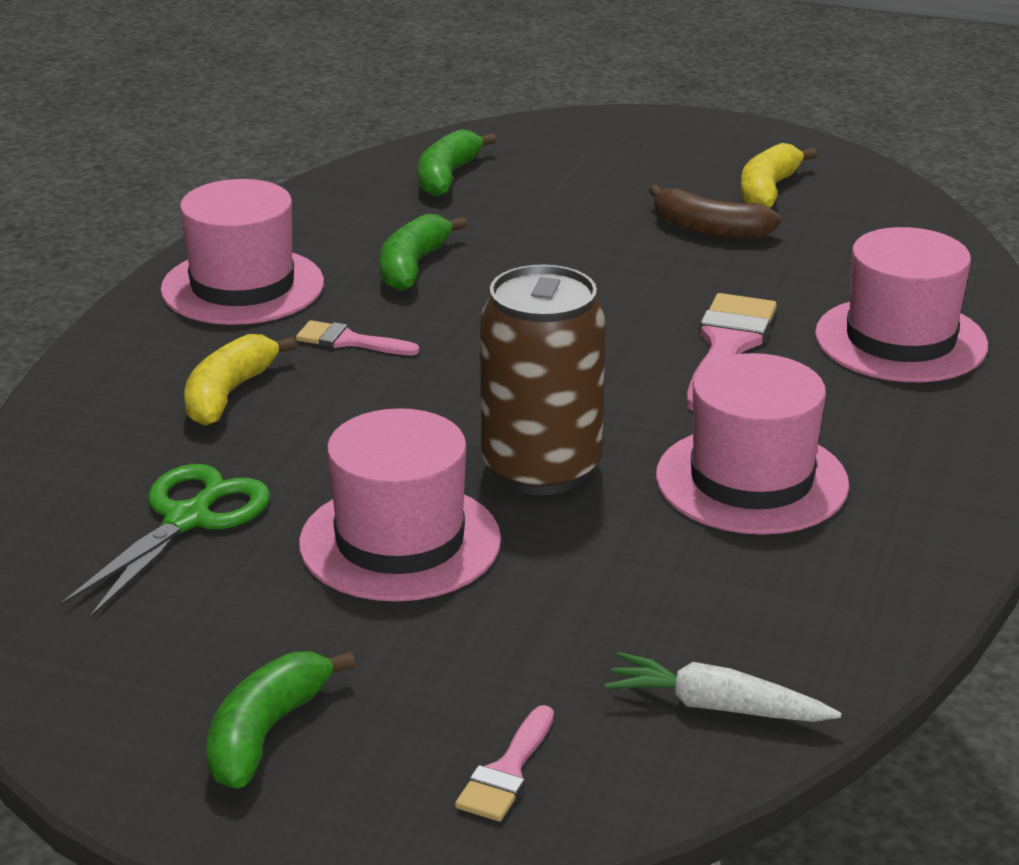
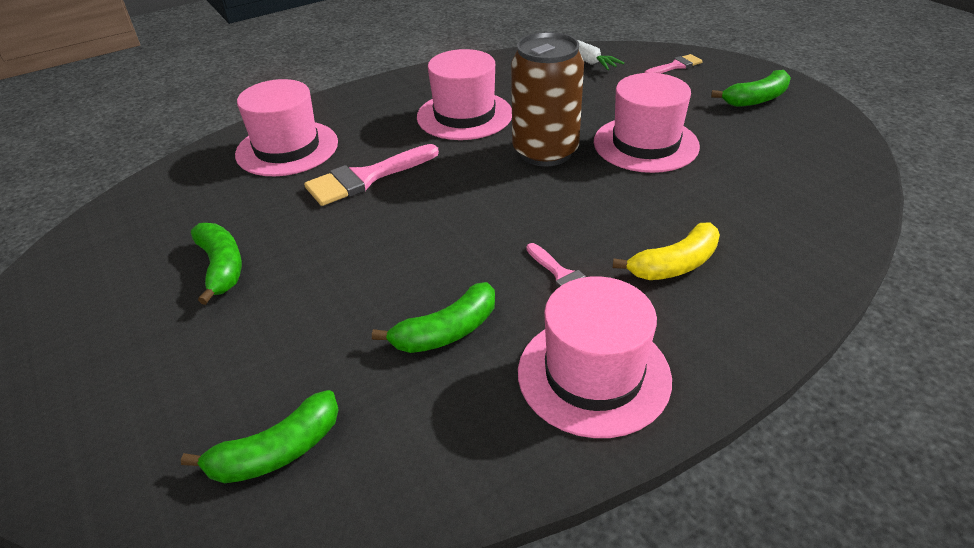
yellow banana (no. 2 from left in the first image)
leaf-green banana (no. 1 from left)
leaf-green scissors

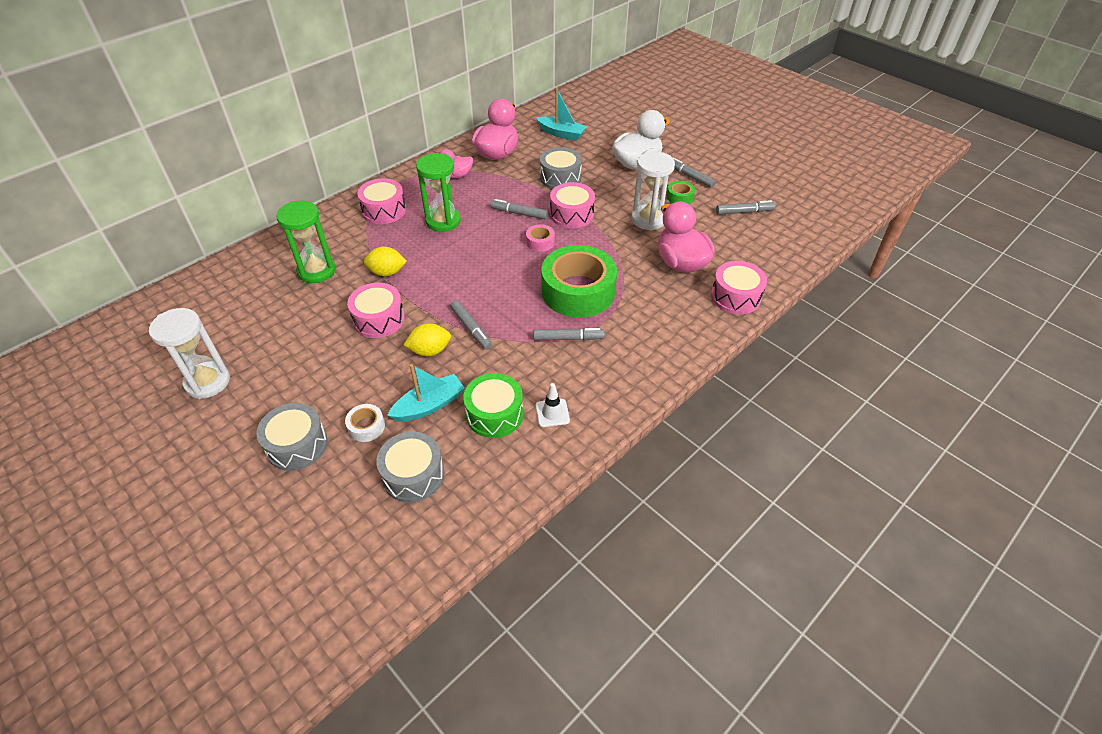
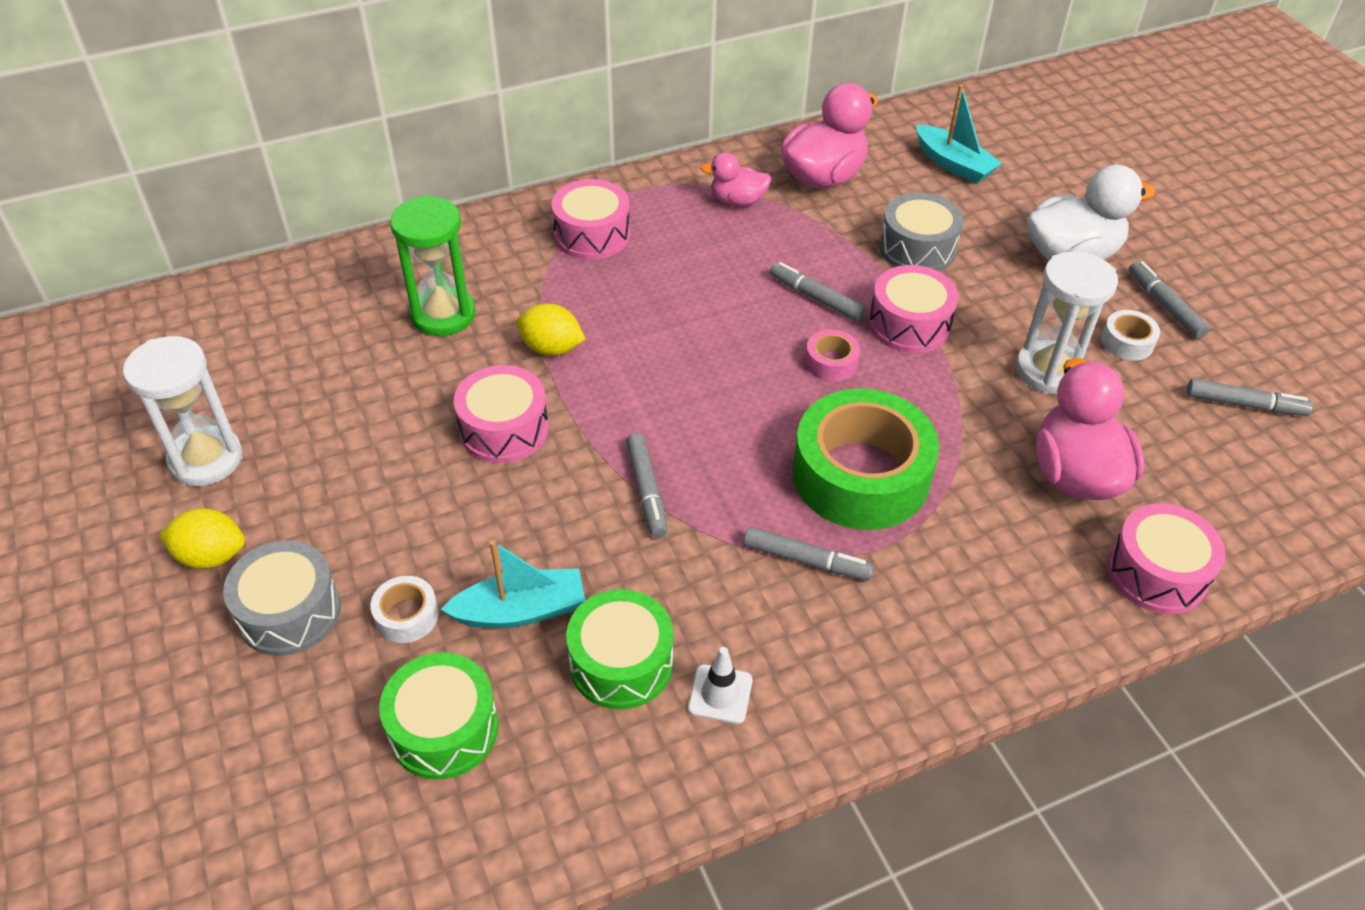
leaf-green sandglass (no. 2 from left in the first image)
white sticky tape (no. 2 from left)
yellow citrus fruit (no. 1 from left)
leaf-green snare drum (no. 1 from left)

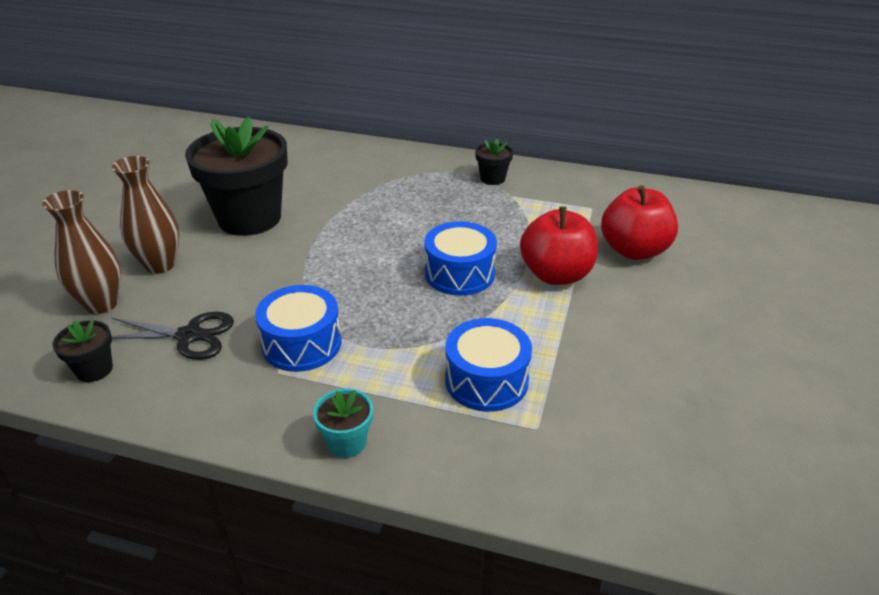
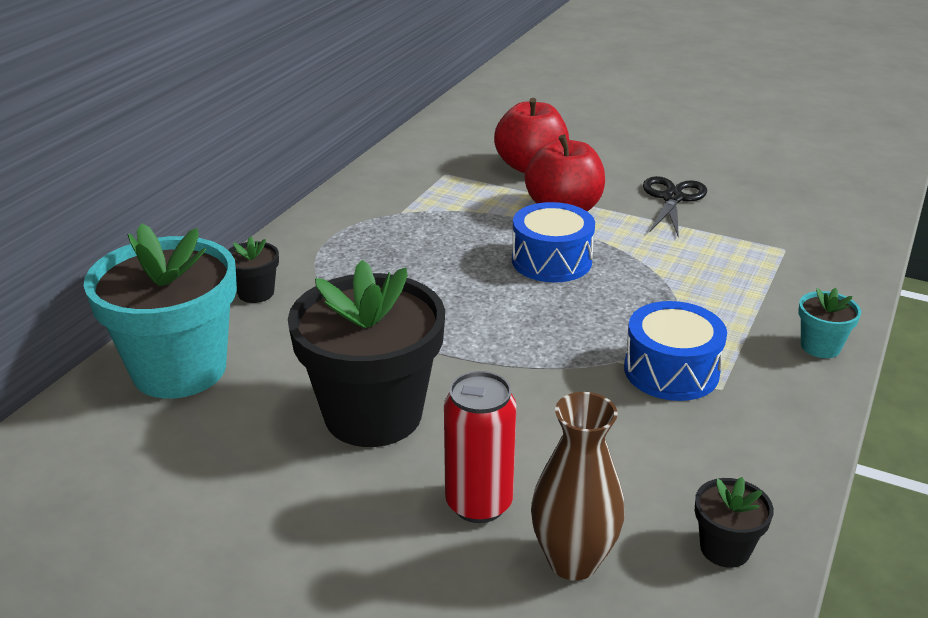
ebony flower pot (no. 1 from left)
red tin
ebony scissors
royal blue snare drum (no. 3 from left in the first image)
turquoise flower pot (no. 1 from left)

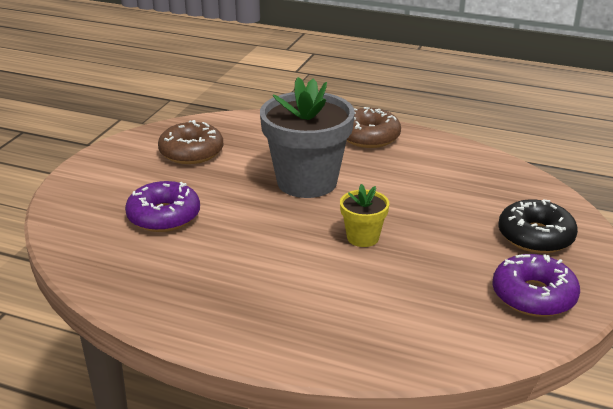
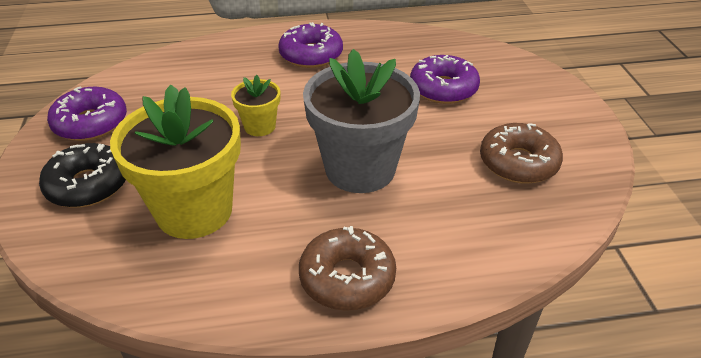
violet donut (no. 2 from left)
yellow flower pot (no. 1 from left)

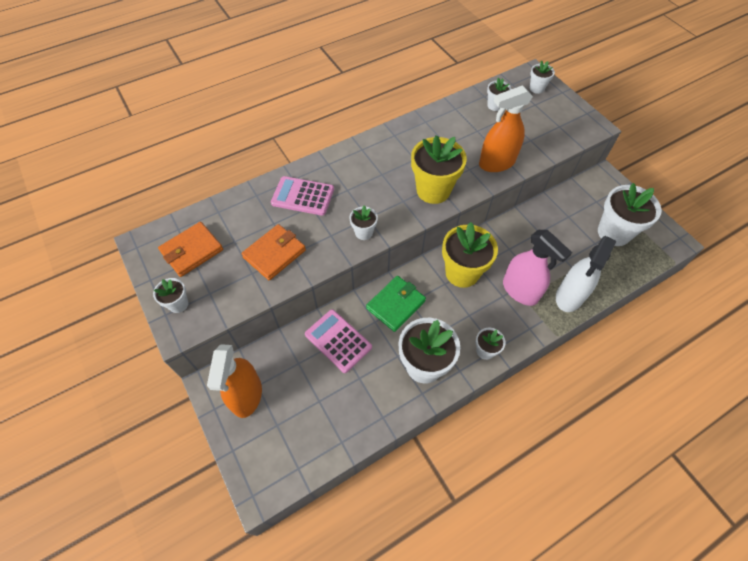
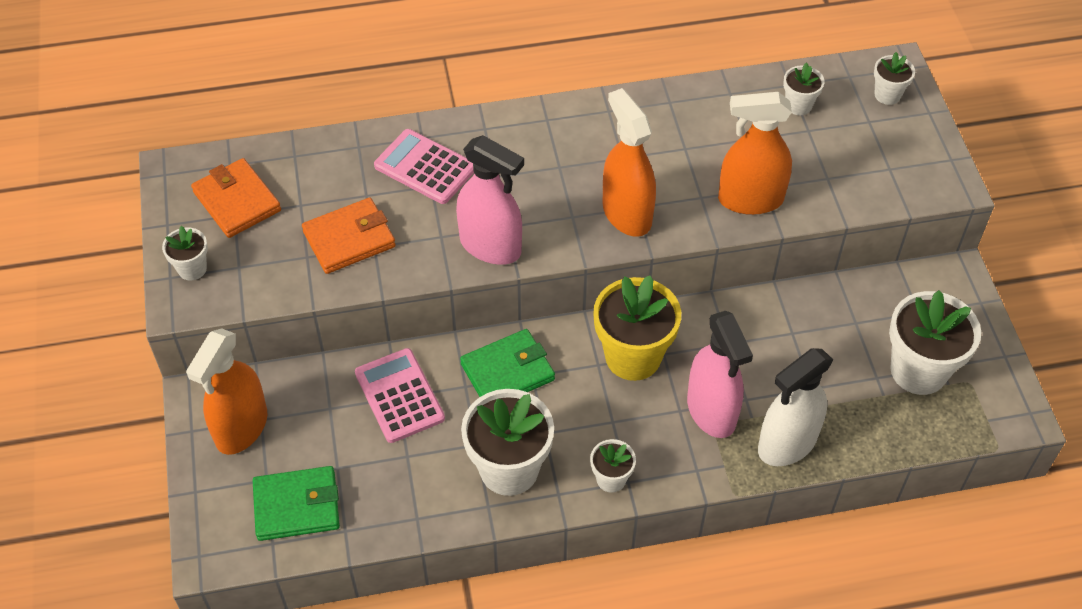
bright orange sprayer (no. 2 from left)
pink sprayer (no. 1 from left)
bright orange billfold (no. 1 from left)
leaf-green billfold (no. 1 from left)

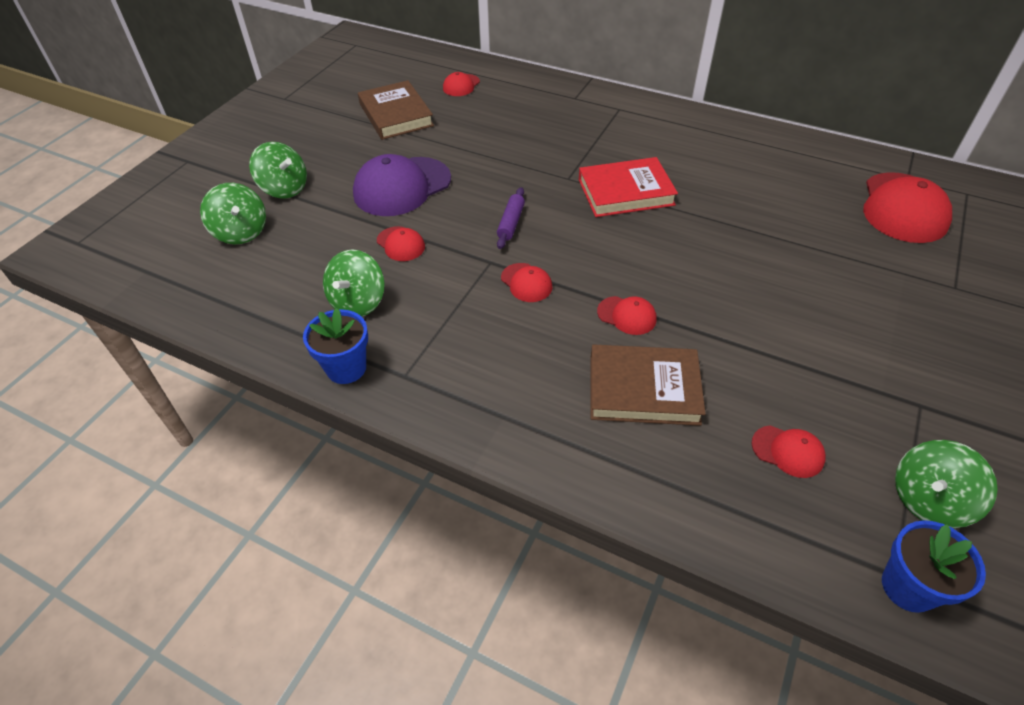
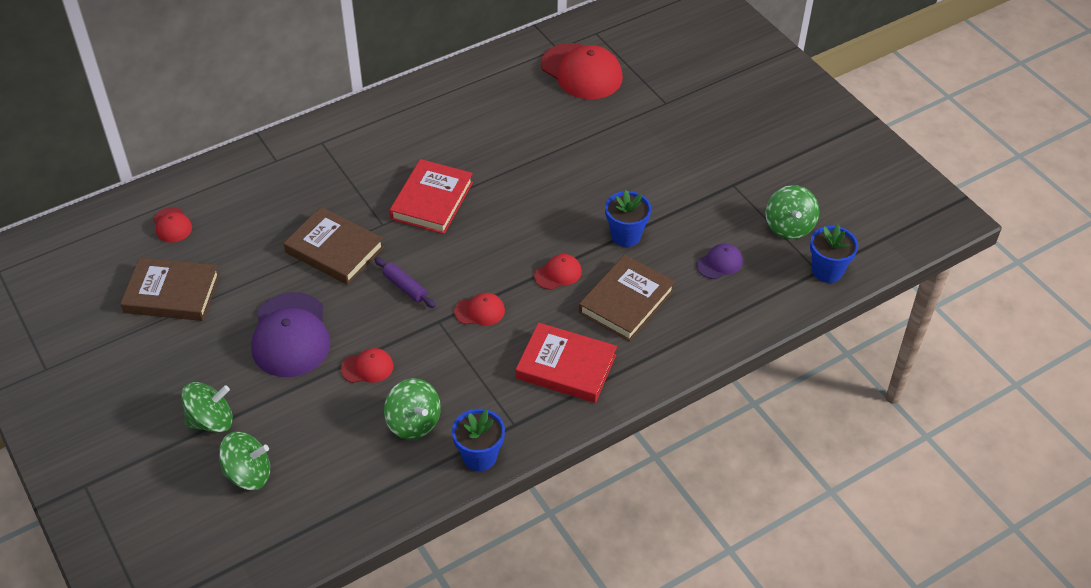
violet peaked cap (no. 2 from left)
royal blue flower pot (no. 2 from left)
brown hardcover (no. 2 from left)
red hardcover (no. 2 from left)

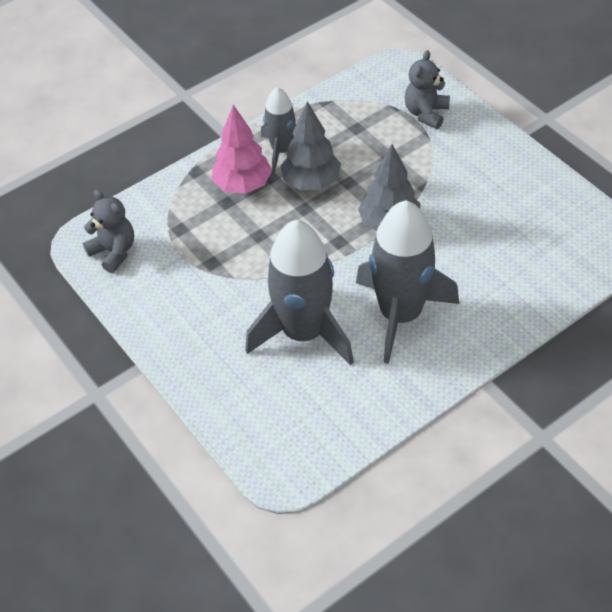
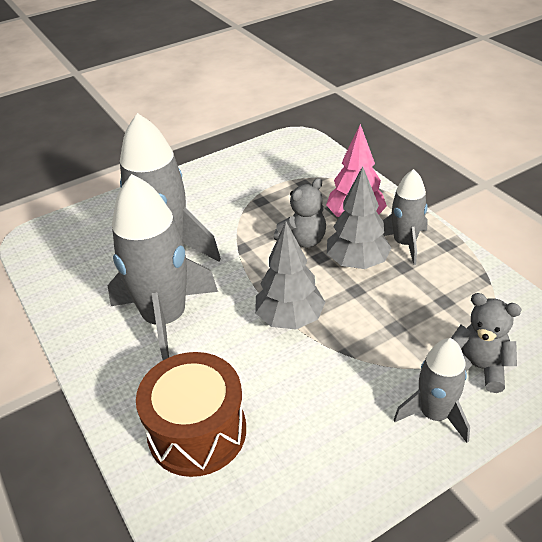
gray stuffed bear (no. 1 from left)
gray spaceship (no. 4 from left)
brown snare drum

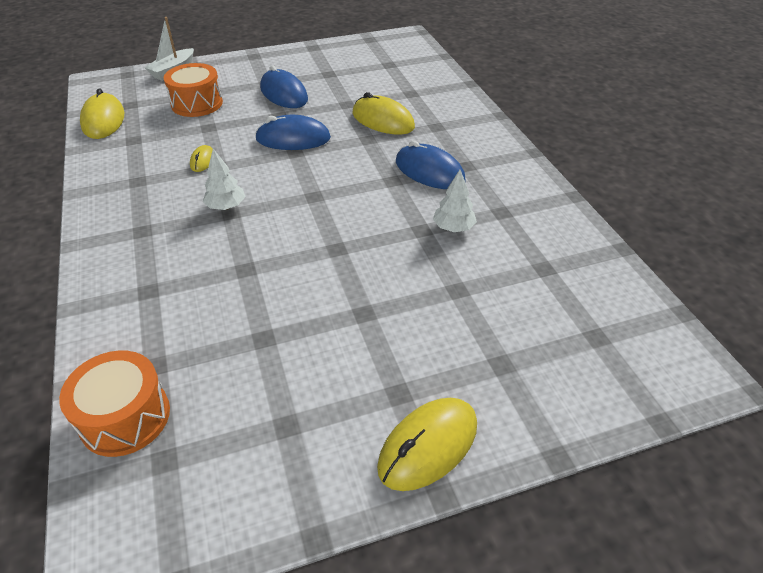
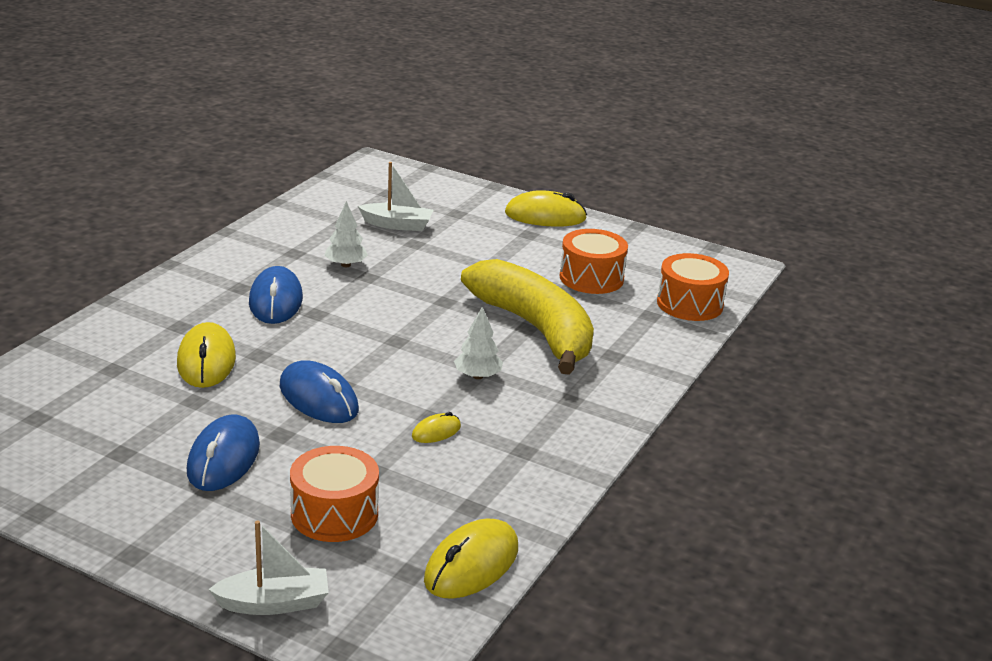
white toy boat (no. 2 from left)
bright orange snare drum (no. 2 from left)
yellow banana

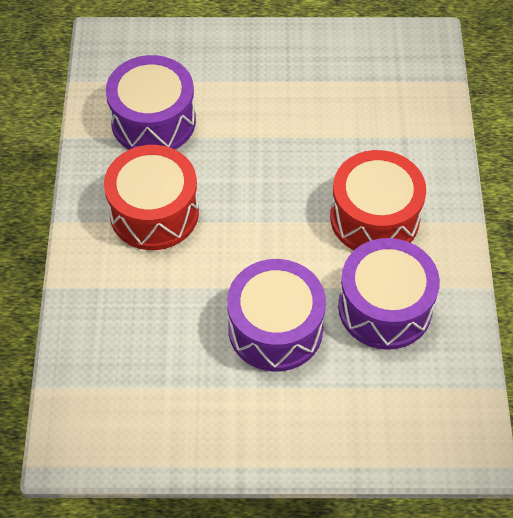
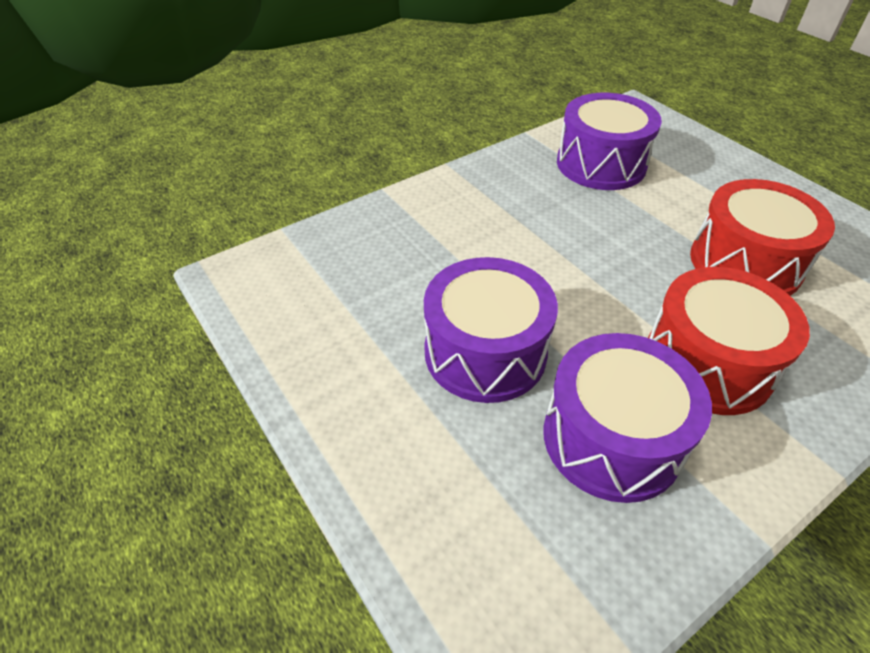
red snare drum (no. 2 from left)

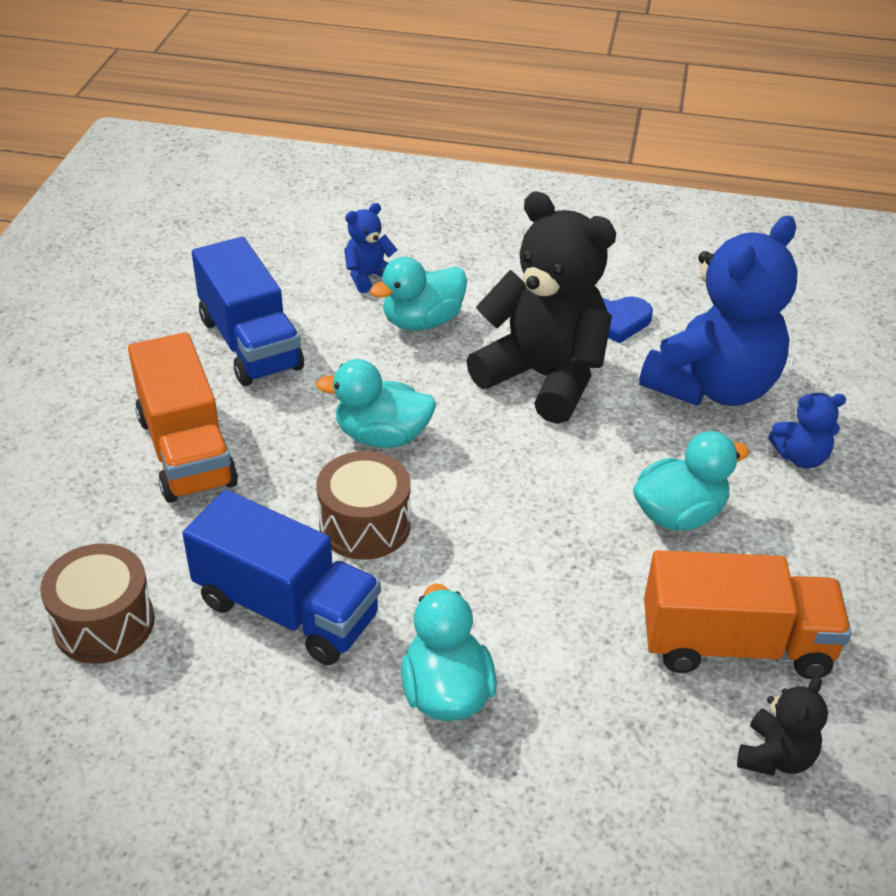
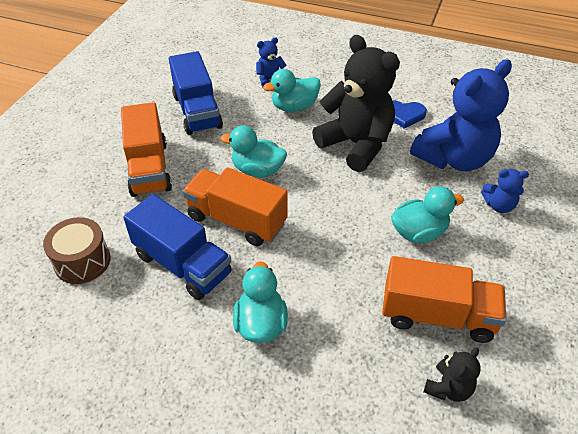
bright orange lorry (no. 2 from left)

